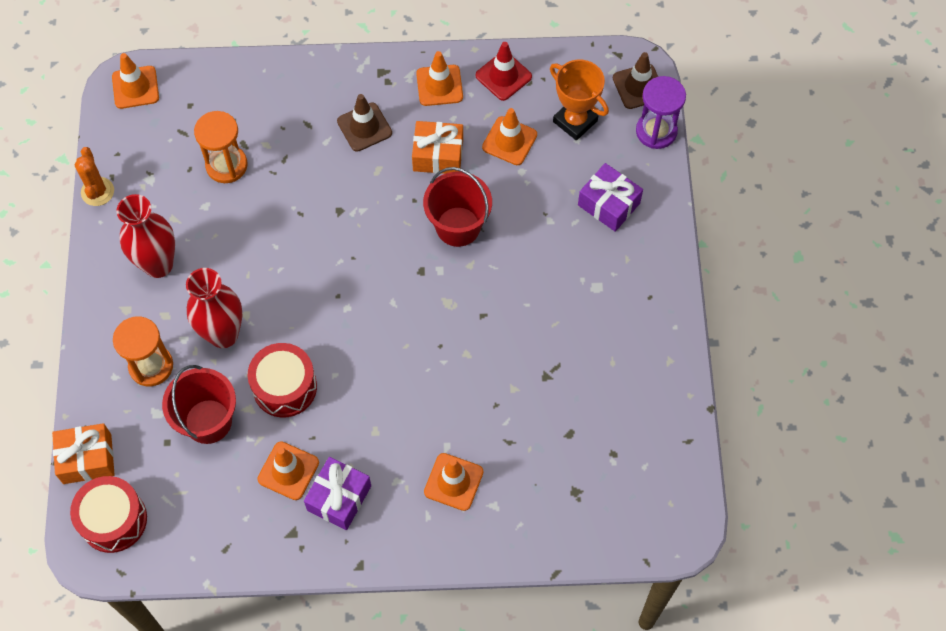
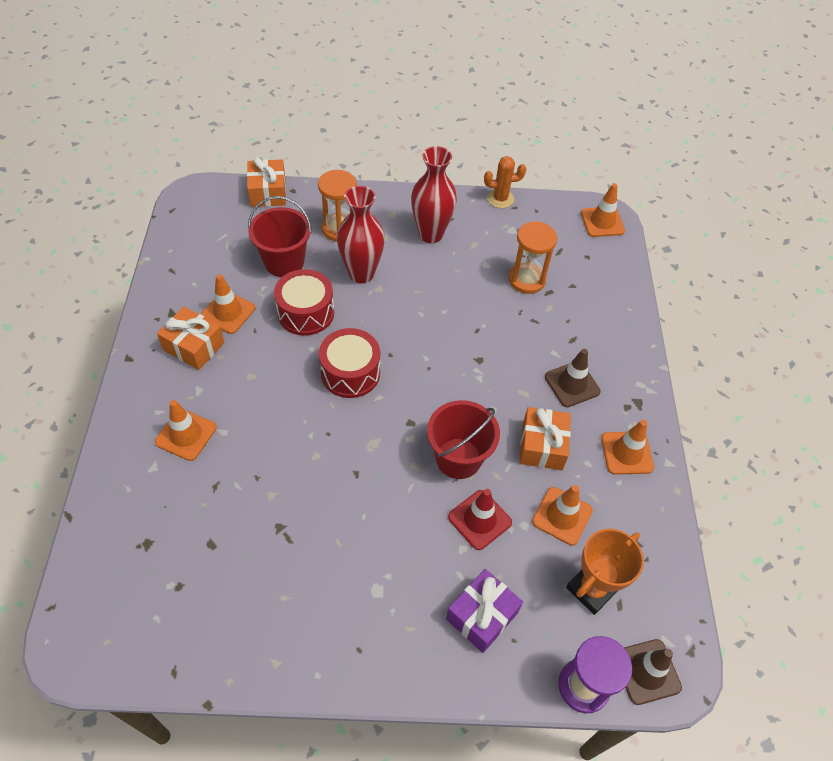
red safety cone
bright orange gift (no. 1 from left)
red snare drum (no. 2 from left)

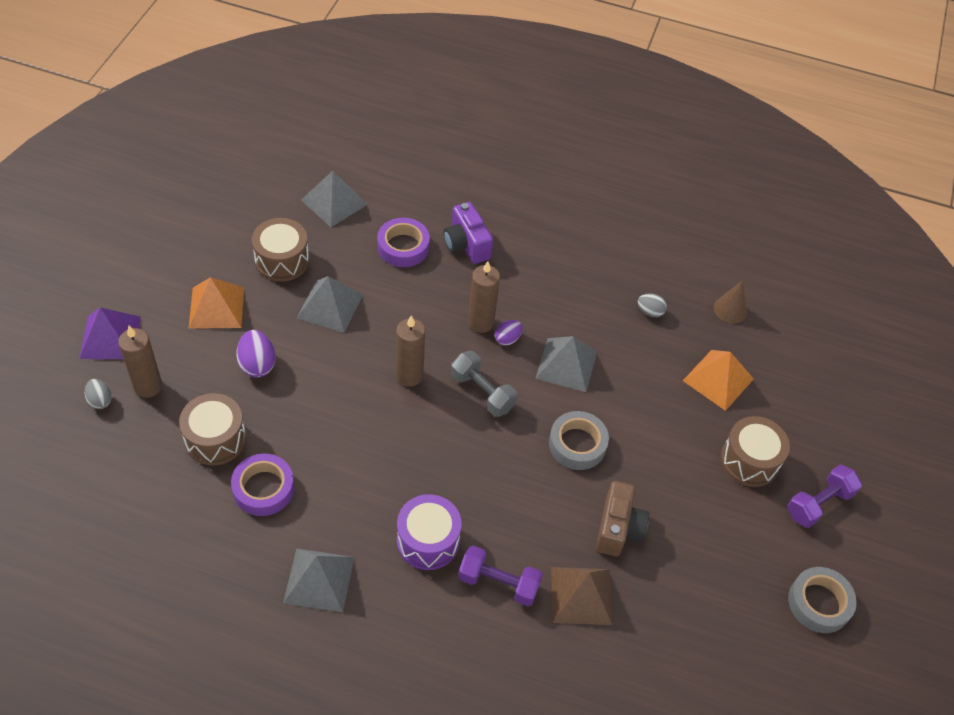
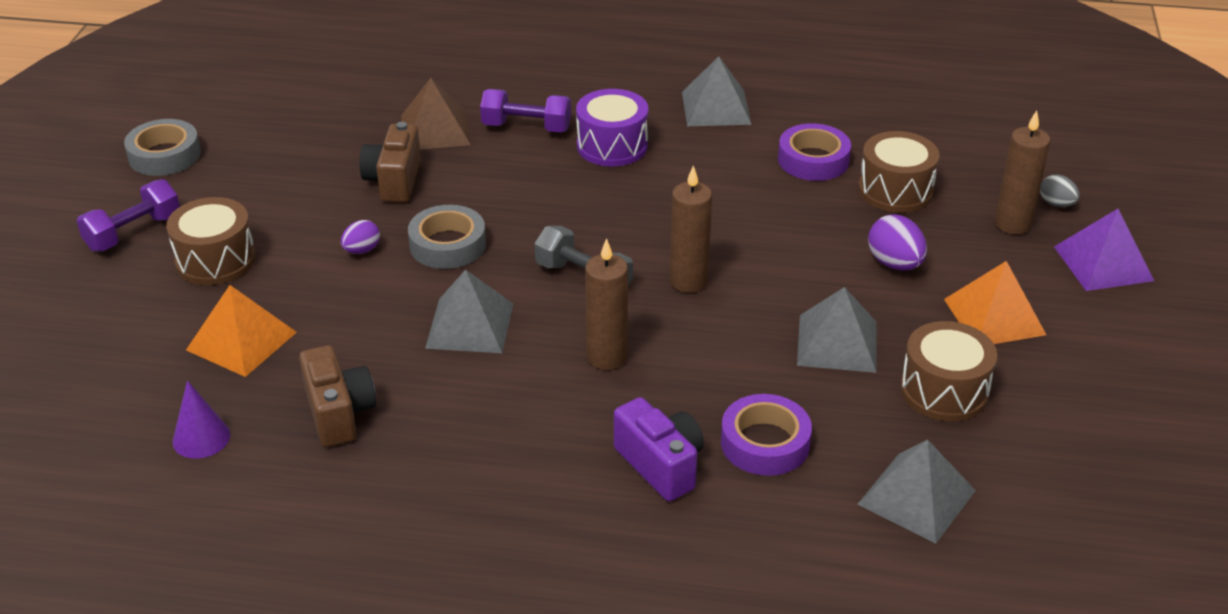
violet cone shape
brown photo camera (no. 1 from left)
violet toy egg (no. 1 from left)

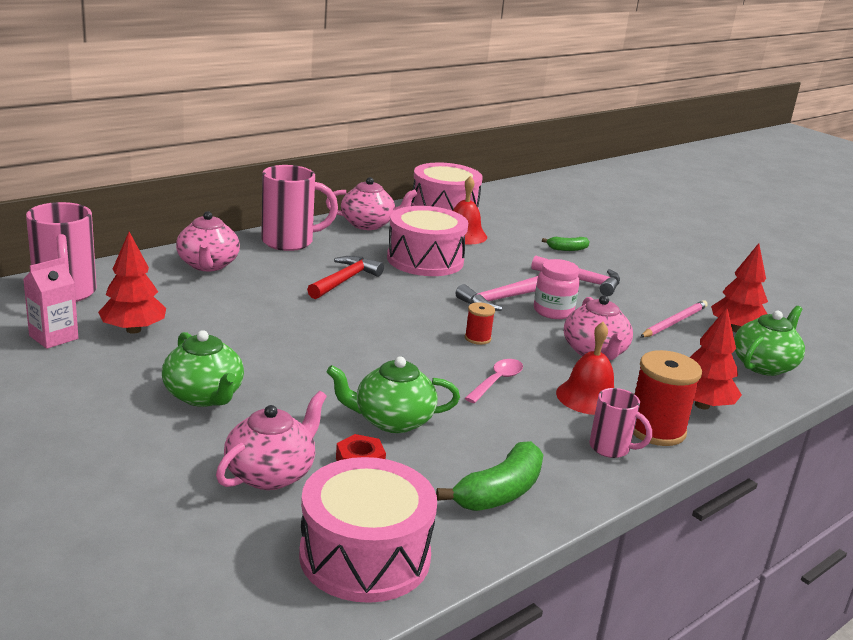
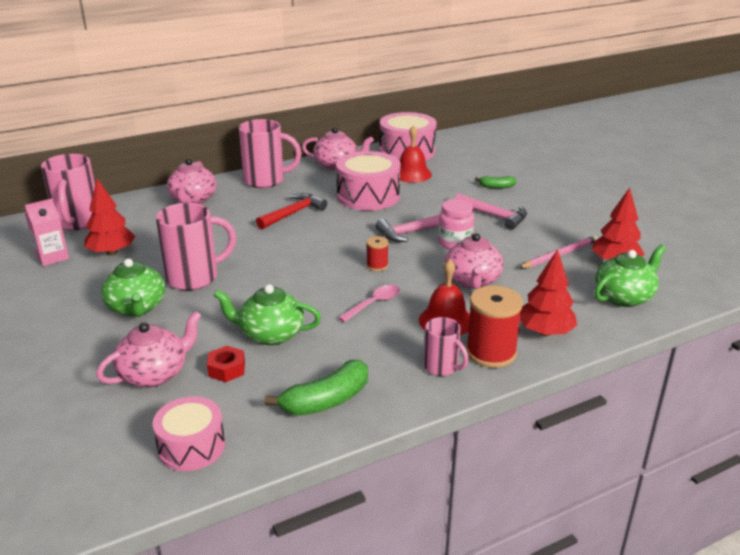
pink snare drum (no. 1 from left)
pink mug (no. 2 from left)

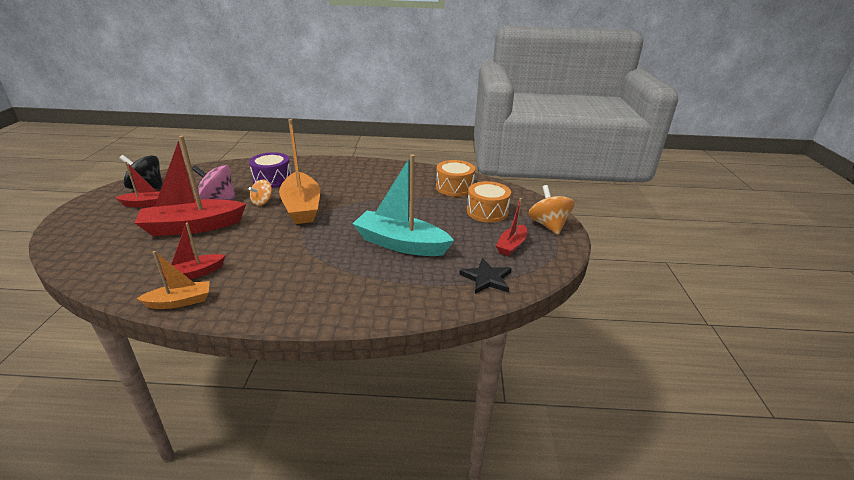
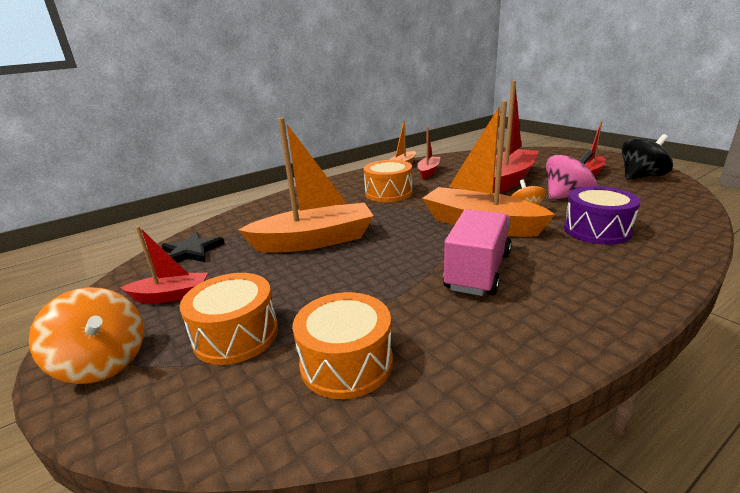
bright orange toy boat (no. 1 from left)
red toy boat (no. 1 from left)
bright orange snare drum (no. 3 from left)
pink lorry

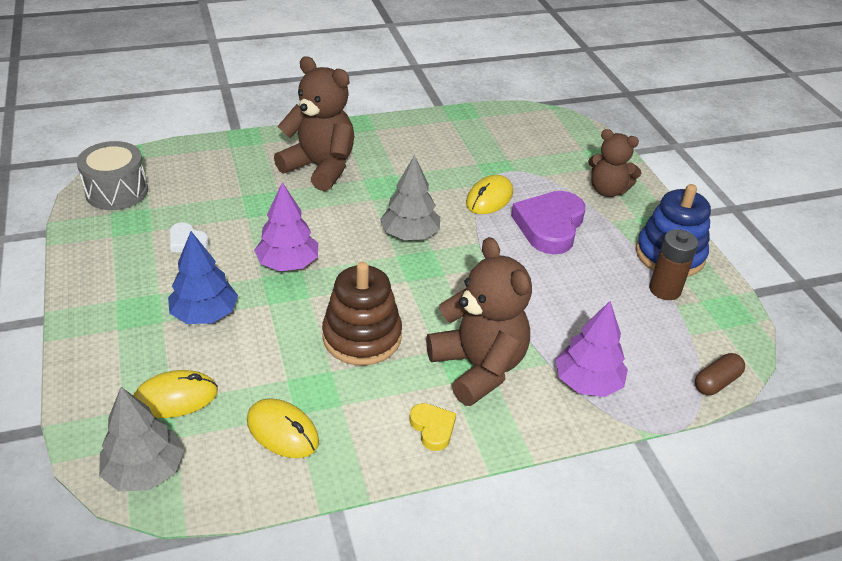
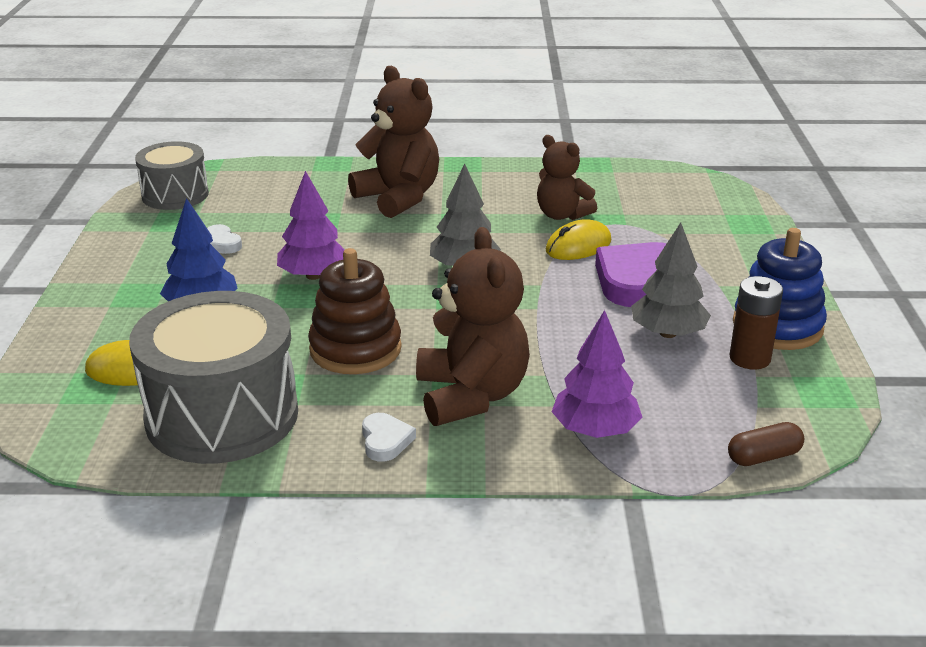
brown stuffed bear (no. 3 from left)
gray toy tree (no. 2 from left)
gray snare drum (no. 2 from left)
white heart shape (no. 2 from left)

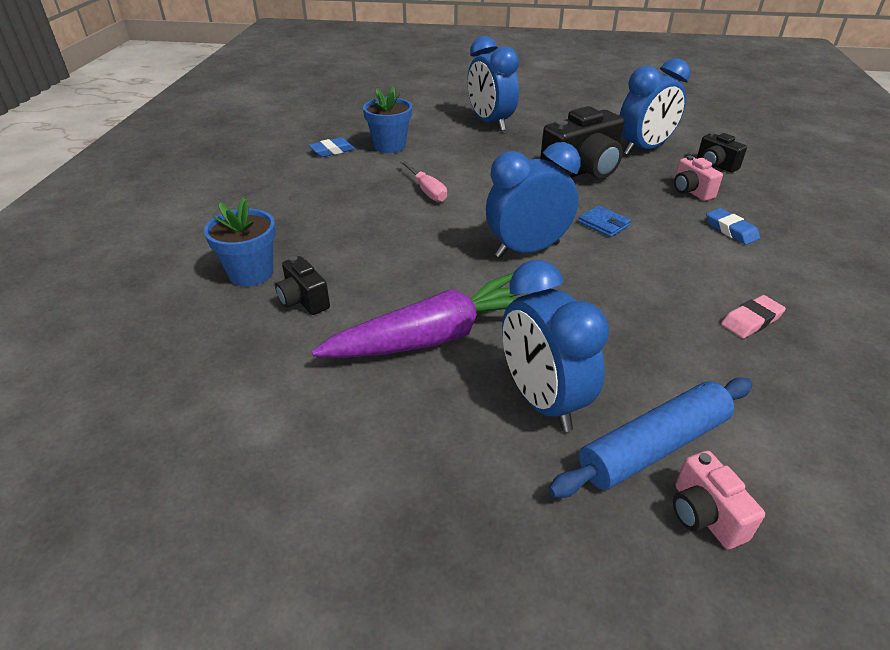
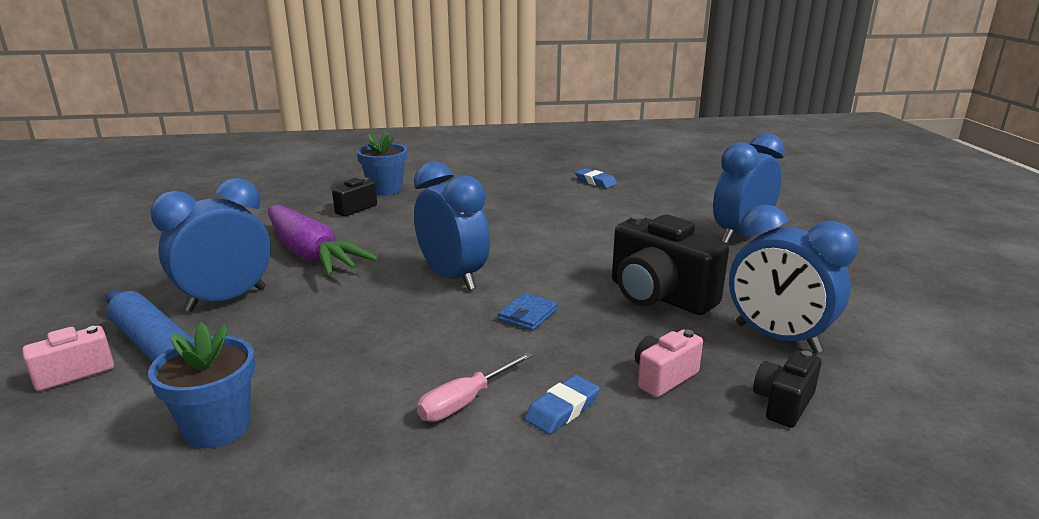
royal blue flower pot (no. 1 from left)
pink screwdriver
pink gum eraser

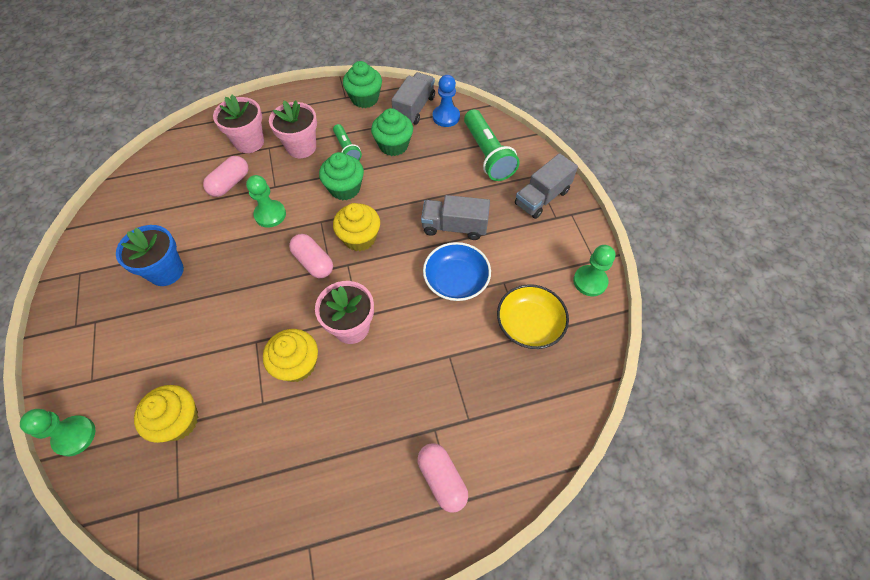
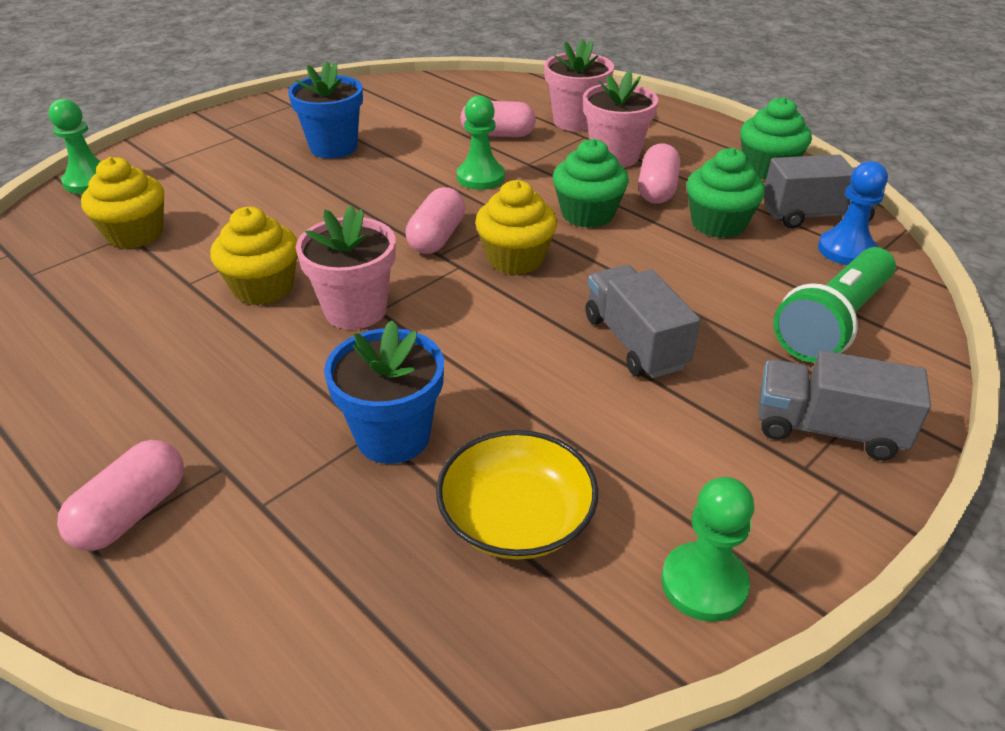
pink pill (no. 4 from left)
royal blue deep dish
royal blue flower pot (no. 2 from left)

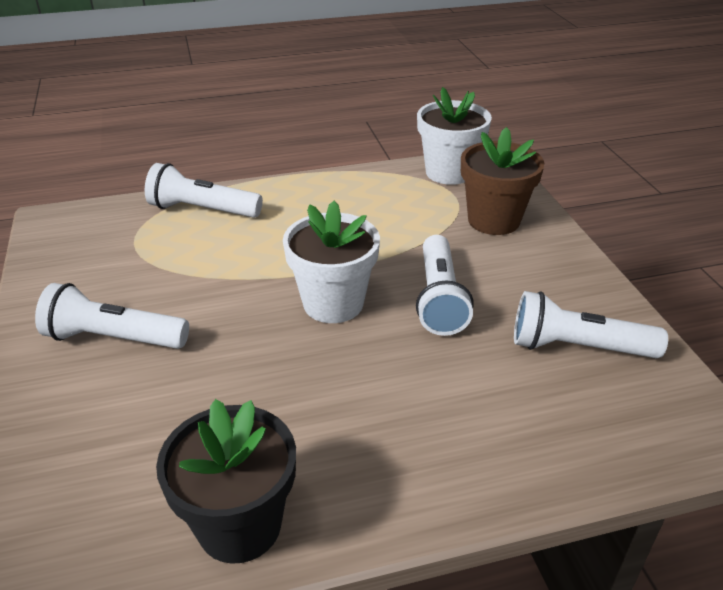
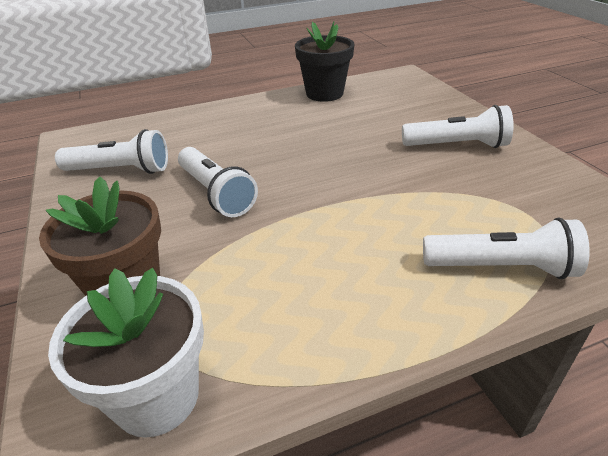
white flower pot (no. 1 from left in the first image)
white flashlight (no. 2 from left)

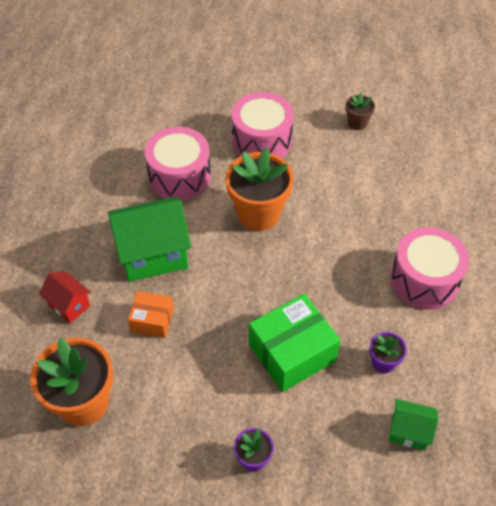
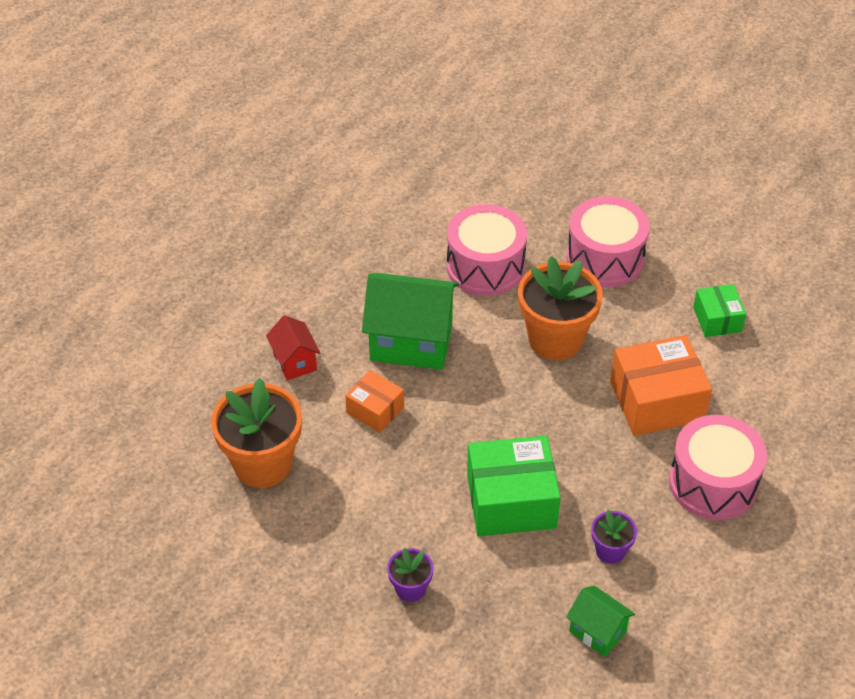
brown flower pot
leaf-green package (no. 2 from left)
bright orange package (no. 2 from left)

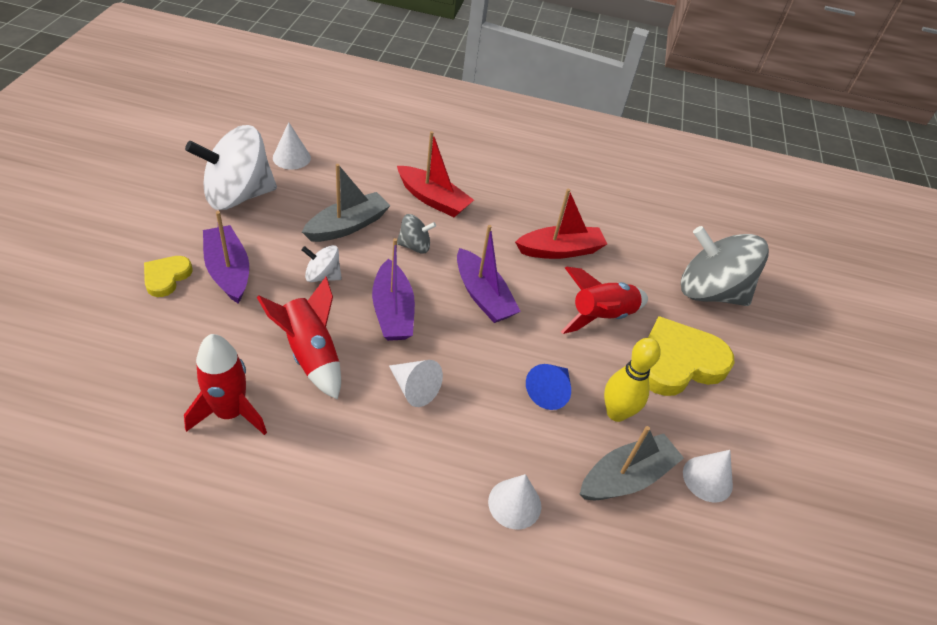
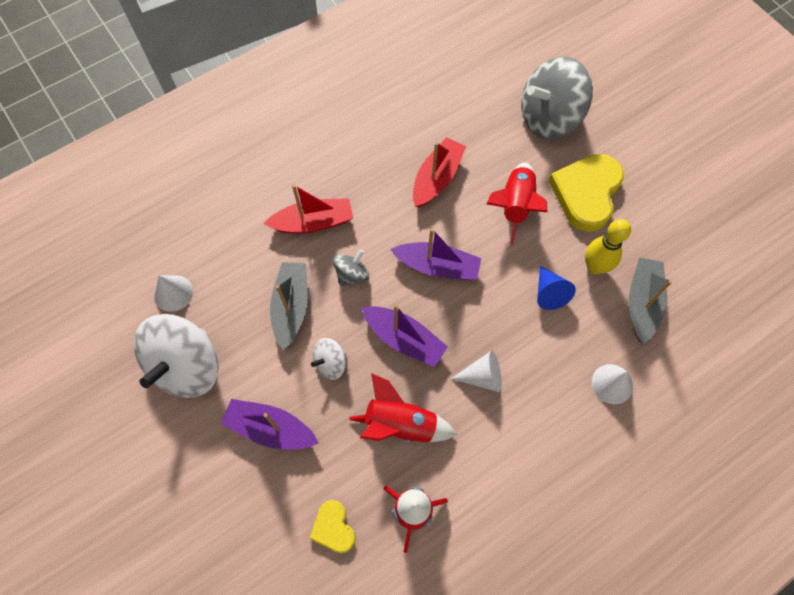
yellow heart shape (no. 1 from left)
white cone shape (no. 4 from left in the first image)

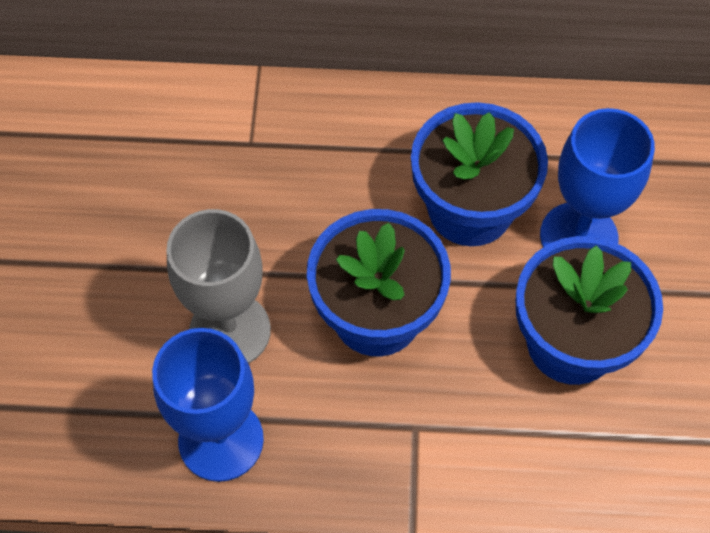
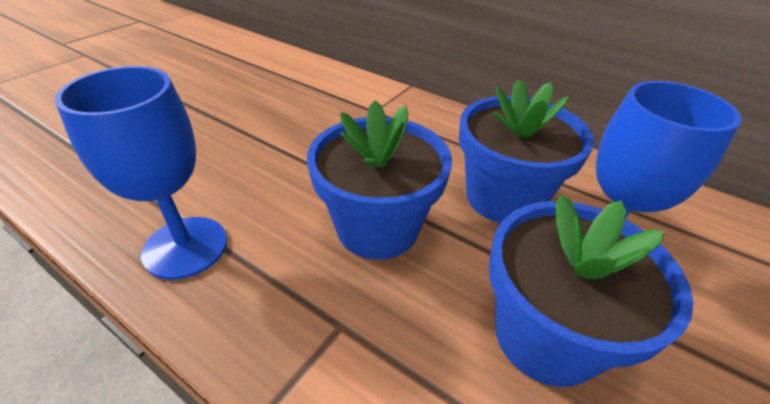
gray chalice

